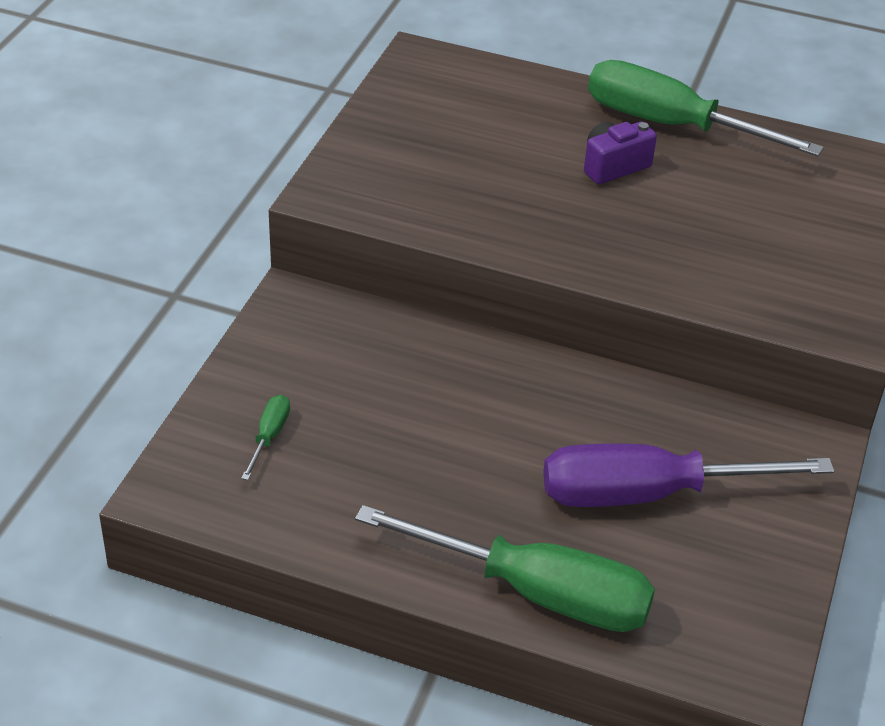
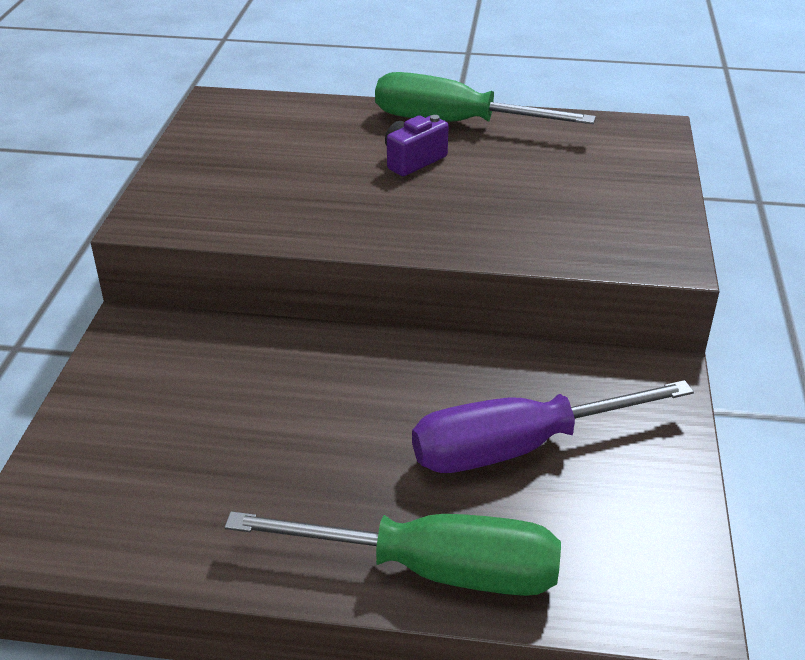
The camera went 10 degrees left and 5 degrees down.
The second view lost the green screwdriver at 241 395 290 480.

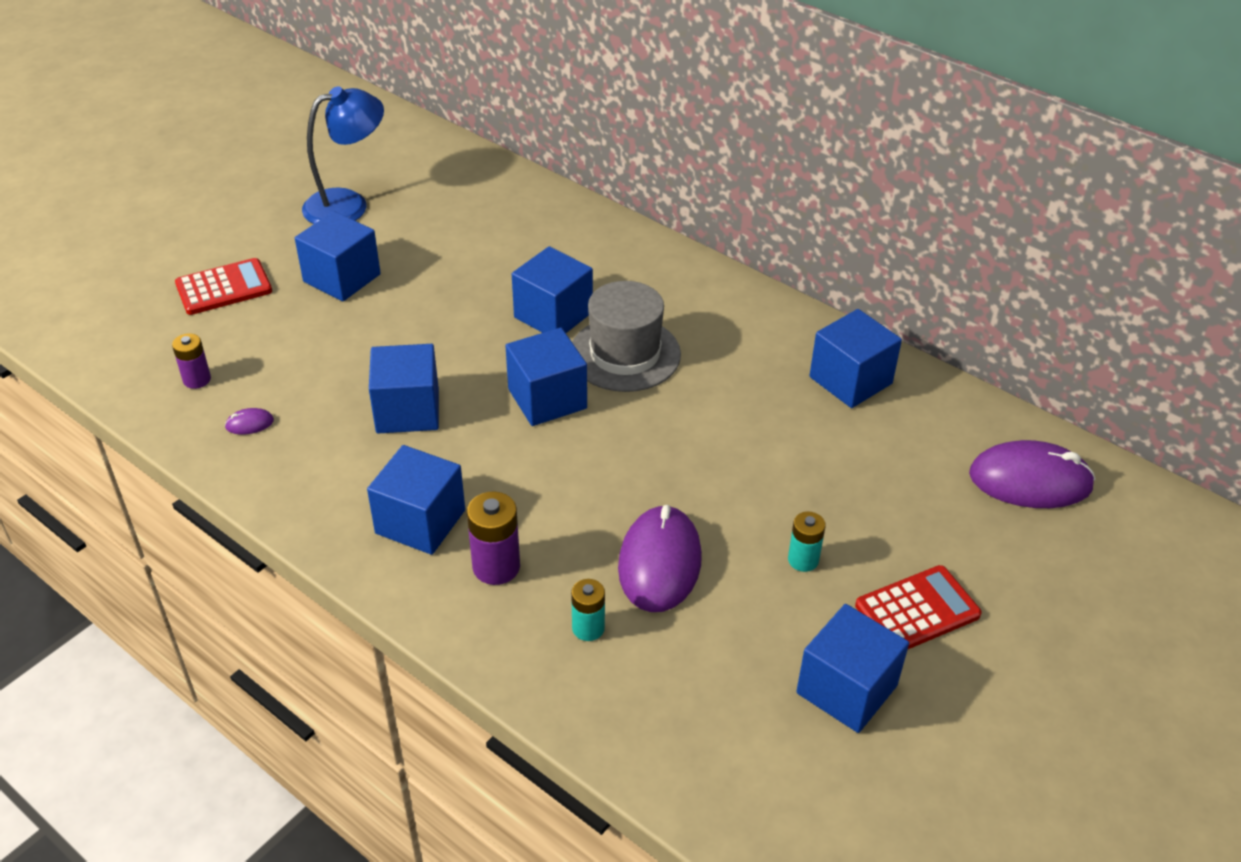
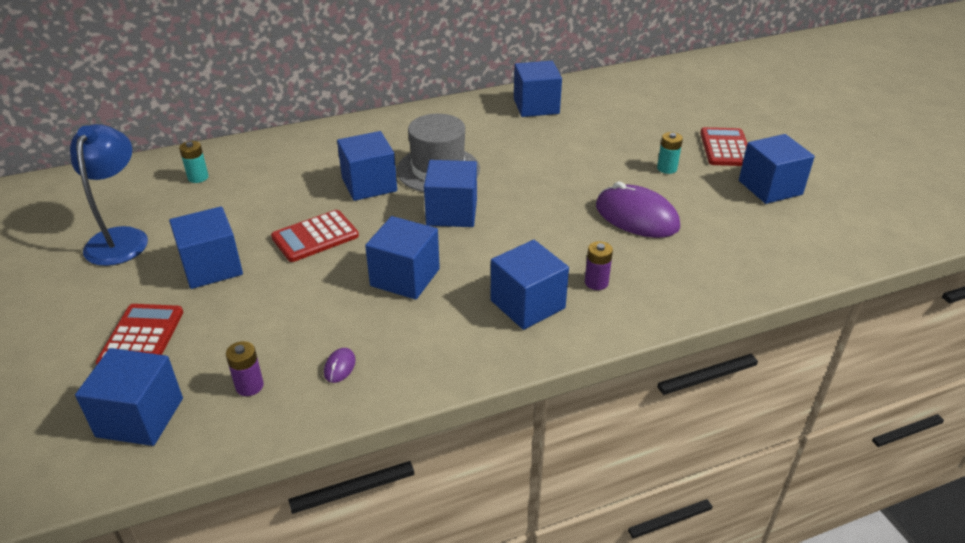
The camera went 60 degrees left and 5 degrees down.
The size of the purple battery at 467 491 520 585 changed by a factor of 0.66.
The turquoise battery ended up elsewhere, having gone from 571 579 605 641 to 179 141 209 183.
The second view lost the purple mouse at 969 440 1095 508.
The second view gained the blue cube at 75 348 183 446.
The second view gained the red calculator at 271 210 359 262.

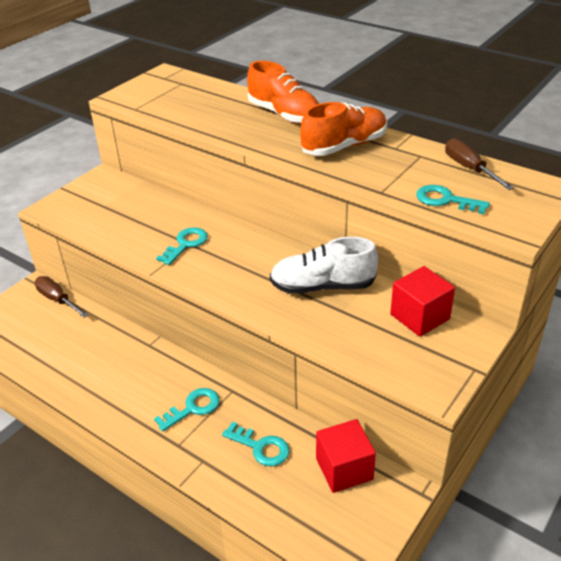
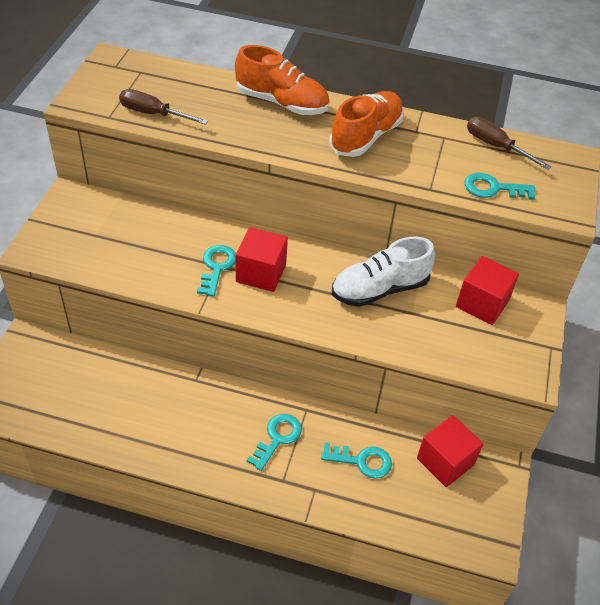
The camera went 25 degrees left and 10 degrees up.
The brown screwdriver ended up elsewhere, having gone from 35 276 88 318 to 119 89 208 125.
The second view gained the red cube at 236 227 288 292.

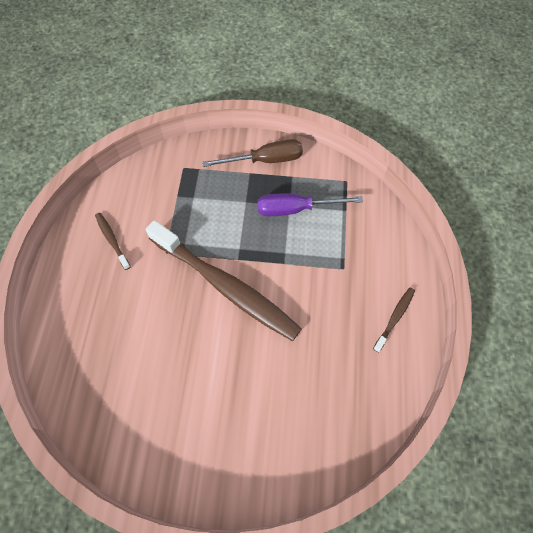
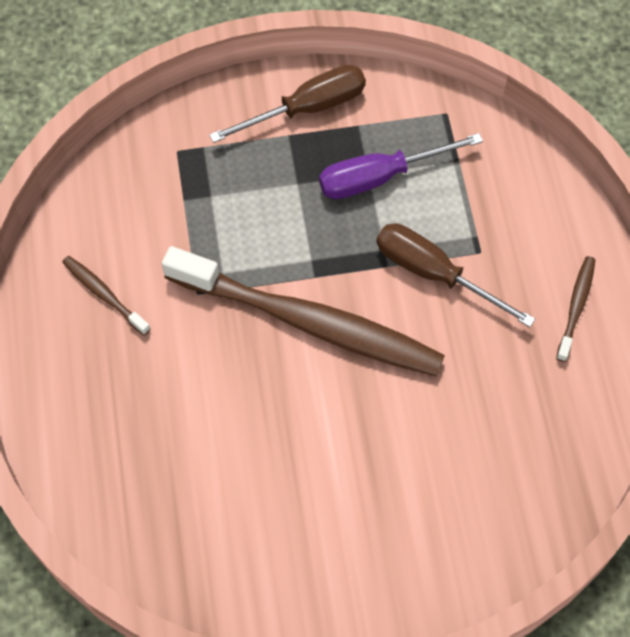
The camera went 15 degrees left and 0 degrees up.
The second view gained the brown screwdriver at 376 223 535 327.

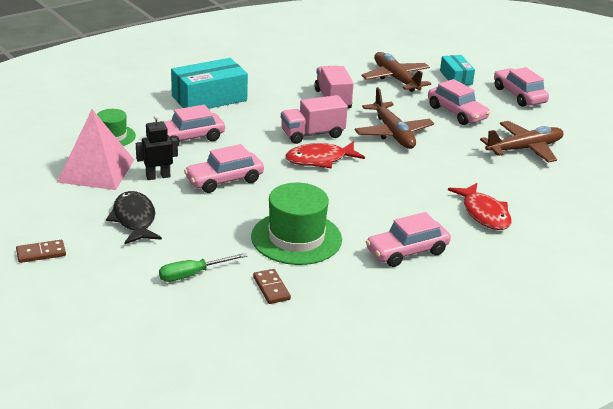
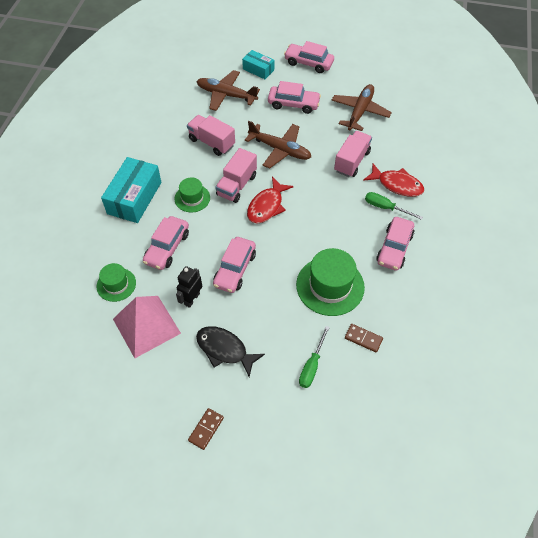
The camera went 40 degrees left and 25 degrees up.
The second view gained the green hat at 174 177 210 212.
The second view gained the pink truck at 334 131 372 177.
The second view gained the green screwdriver at 365 192 423 220.

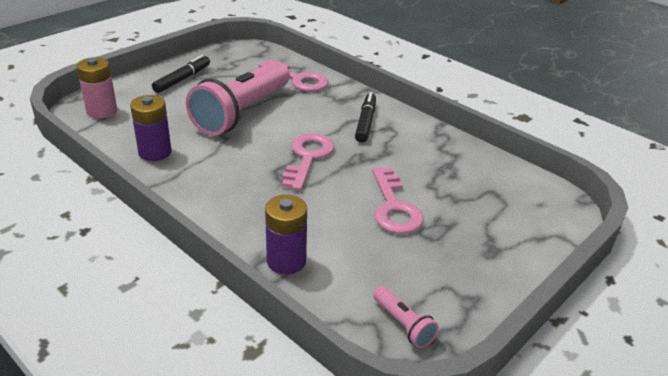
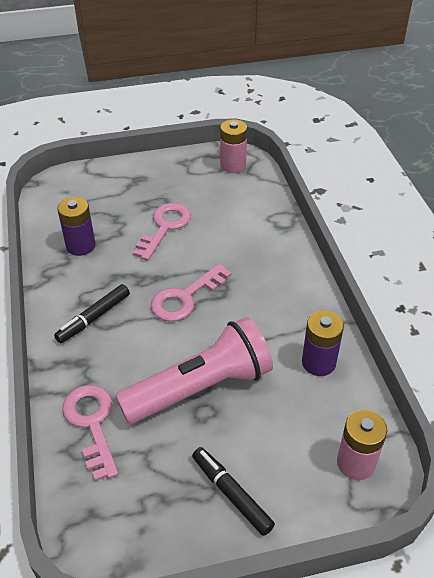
The camera went 145 degrees left and 10 degrees up.
The black marker at 152 55 210 93 ended up facing another way, 75 degrees clockwise from before.
The purple battery ended up elsewhere, having gone from 265 195 307 275 to 57 197 95 256.
Where the pink flashlight stood at 373 286 439 348, the pink battery came to stand at 220 119 247 173.

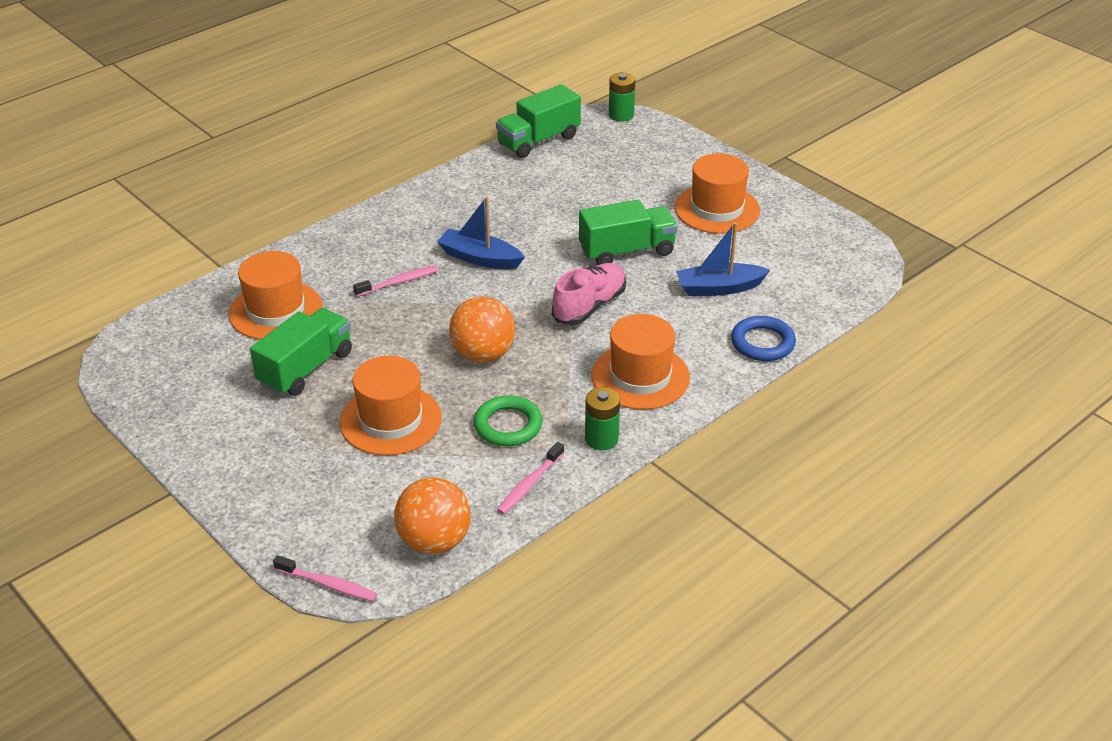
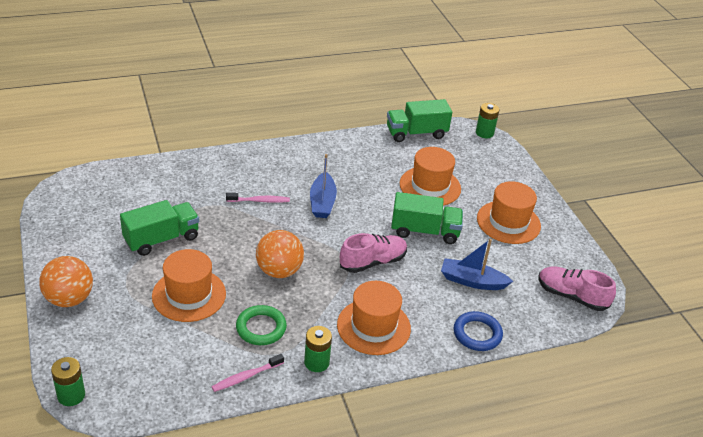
The camera went 20 degrees right and 0 degrees up.
The orange hat ended up elsewhere, having gone from 228 251 323 340 to 400 147 461 206.
Where the pink toothbrush stood at 273 555 377 601, the green battery came to stand at 51 357 85 406.
The orange ball ended up elsewhere, having gone from 394 478 471 554 to 39 256 93 307.
The blue boat at 437 196 525 269 ended up facing another way, 135 degrees counterclockwise from before.
The second view gained the pink shoe at 538 266 616 311.

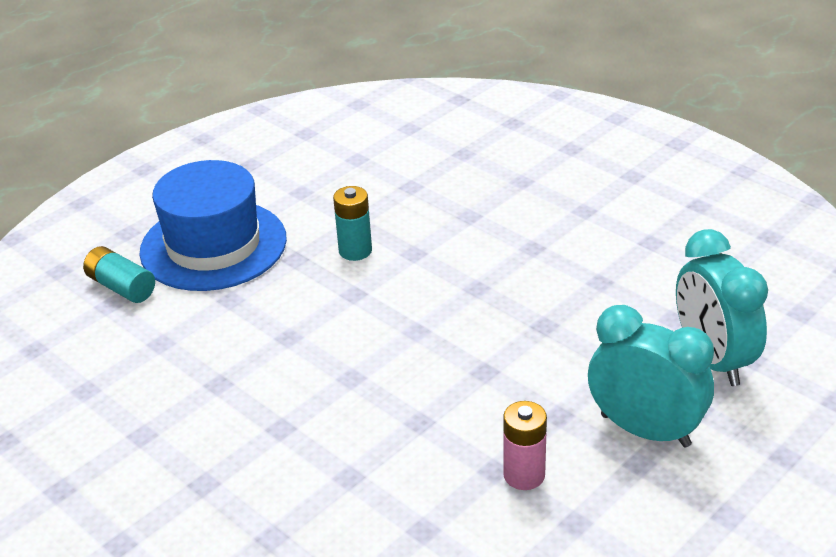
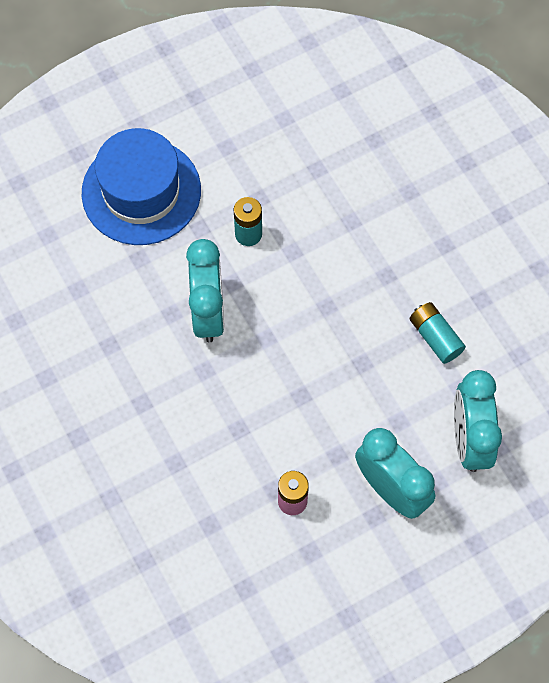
The camera went 15 degrees right and 30 degrees up.
The turquoise battery ended up elsewhere, having gone from 83 246 155 303 to 410 302 466 364.
The second view gained the turquoise clock at 186 239 224 342.

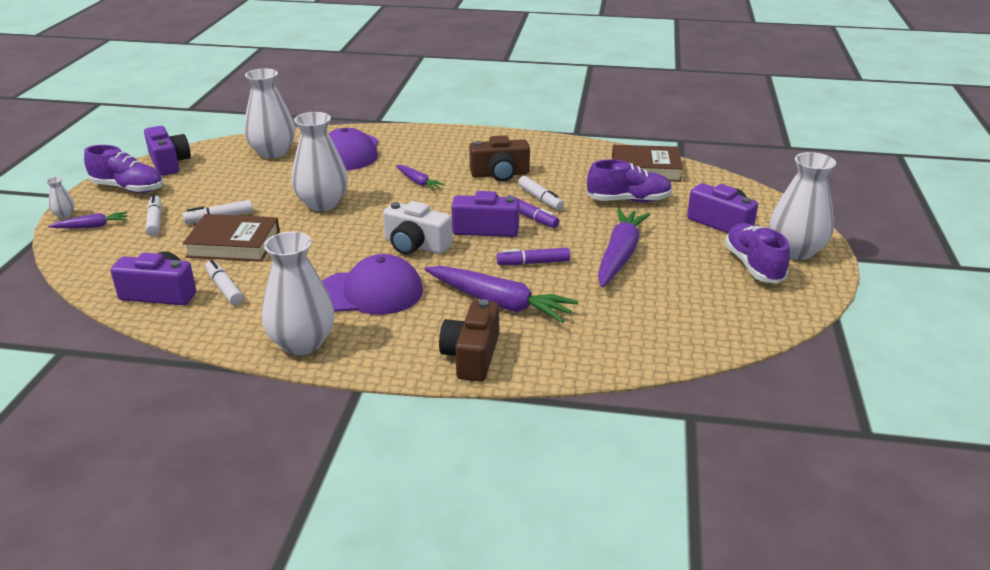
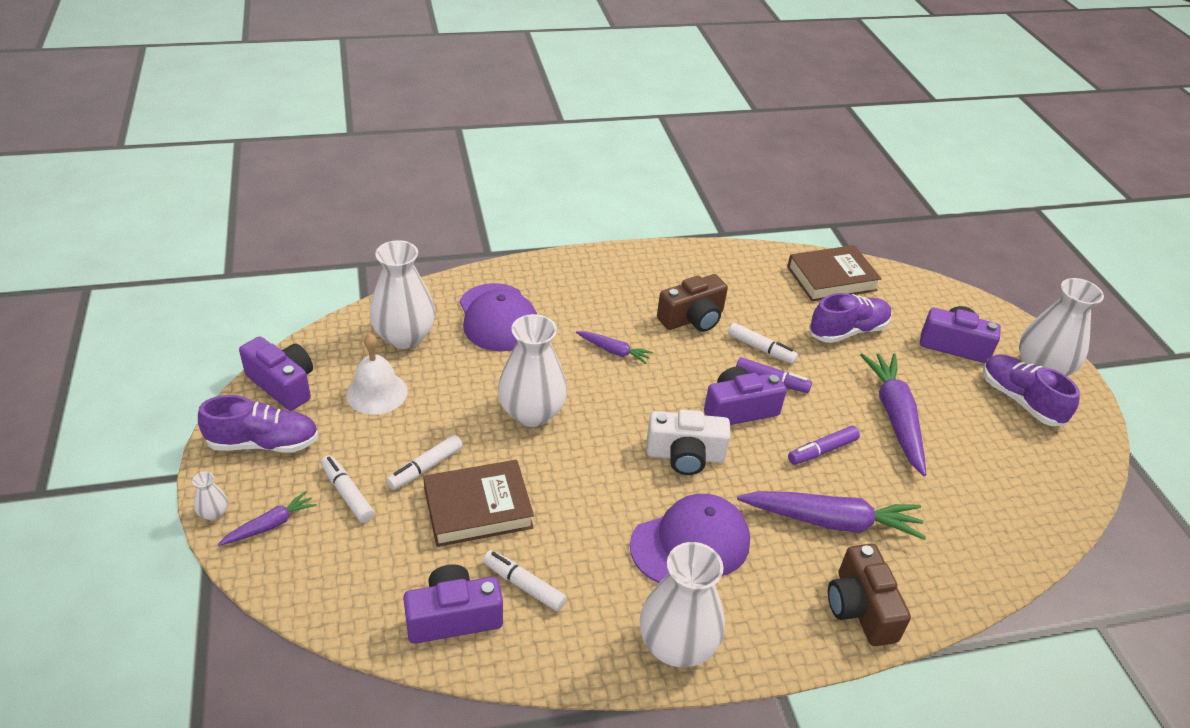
The camera went 25 degrees left and 10 degrees up.
The second view gained the white bell at 346 333 408 415.

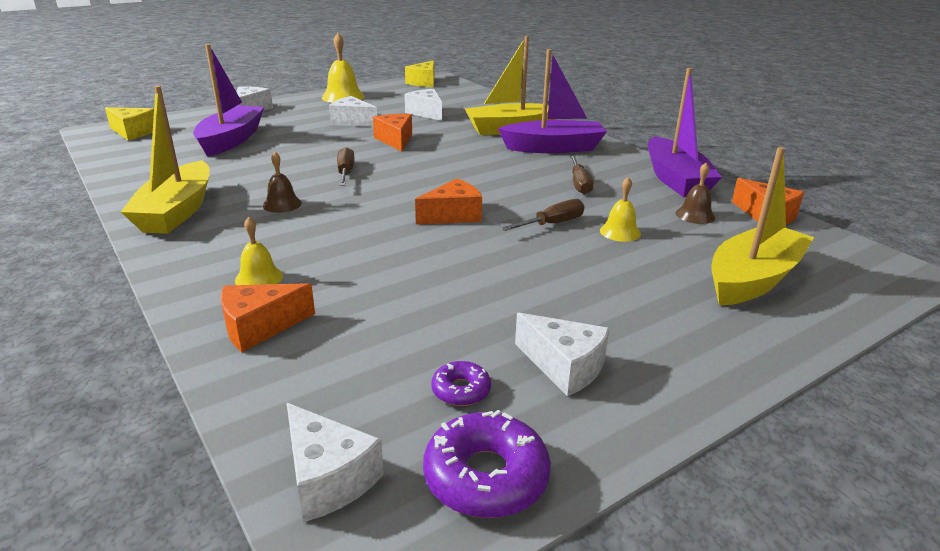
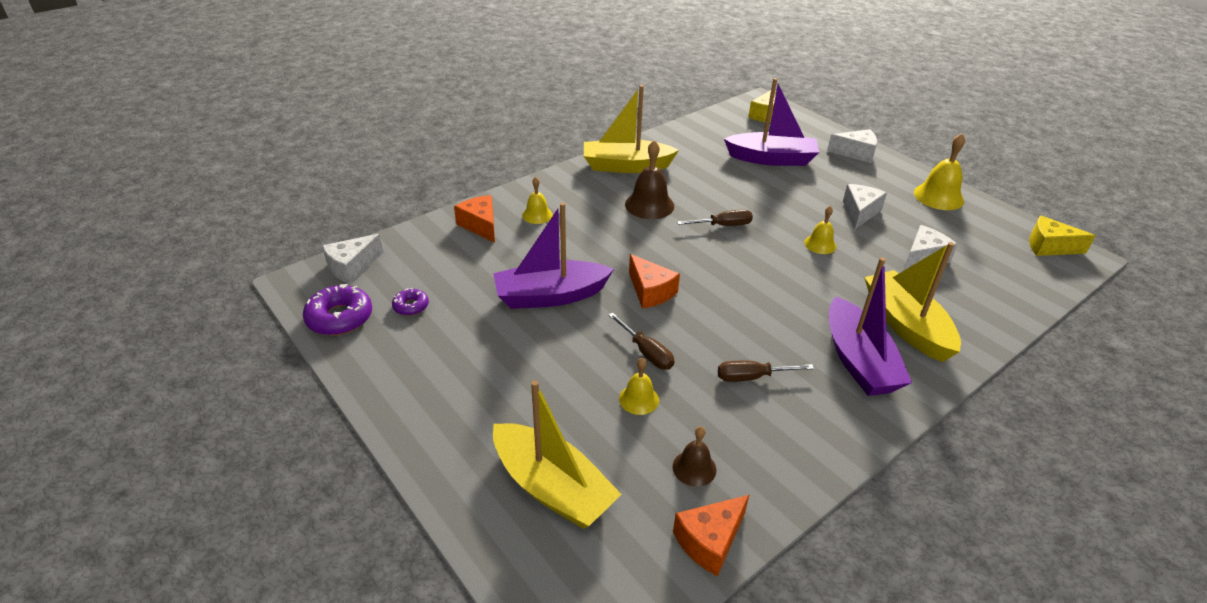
The camera went 85 degrees right and 10 degrees up.
The size of the brown bell at 263 152 302 213 changed by a factor of 1.67.
Where the orange cheese stood at 373 114 412 152, the yellow bell came to stand at 804 206 836 254.
The second view lost the white cheese at 515 313 610 396.
The purple boat ended up elsewhere, having gone from 648 68 722 197 to 493 202 614 309.

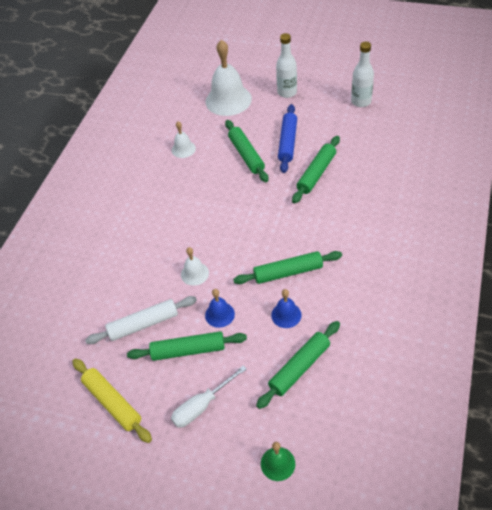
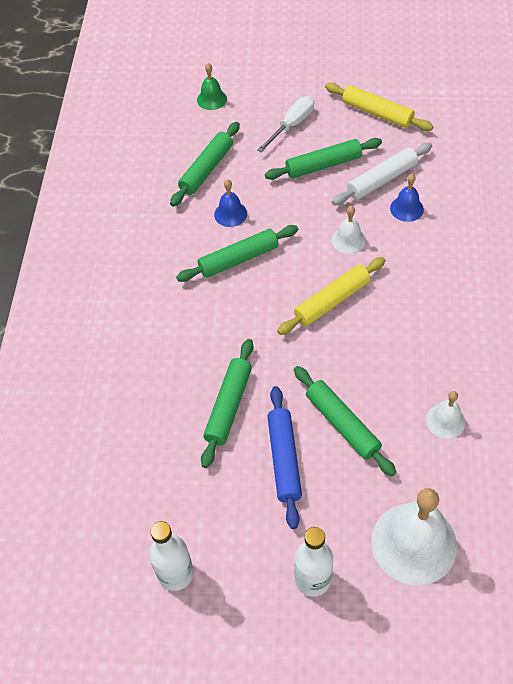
The camera went 165 degrees right and 5 degrees up.
The blue bell ended up elsewhere, having gone from 205 289 235 328 to 390 174 424 222.
The second view gained the yellow rolling pin at 277 257 385 335.

